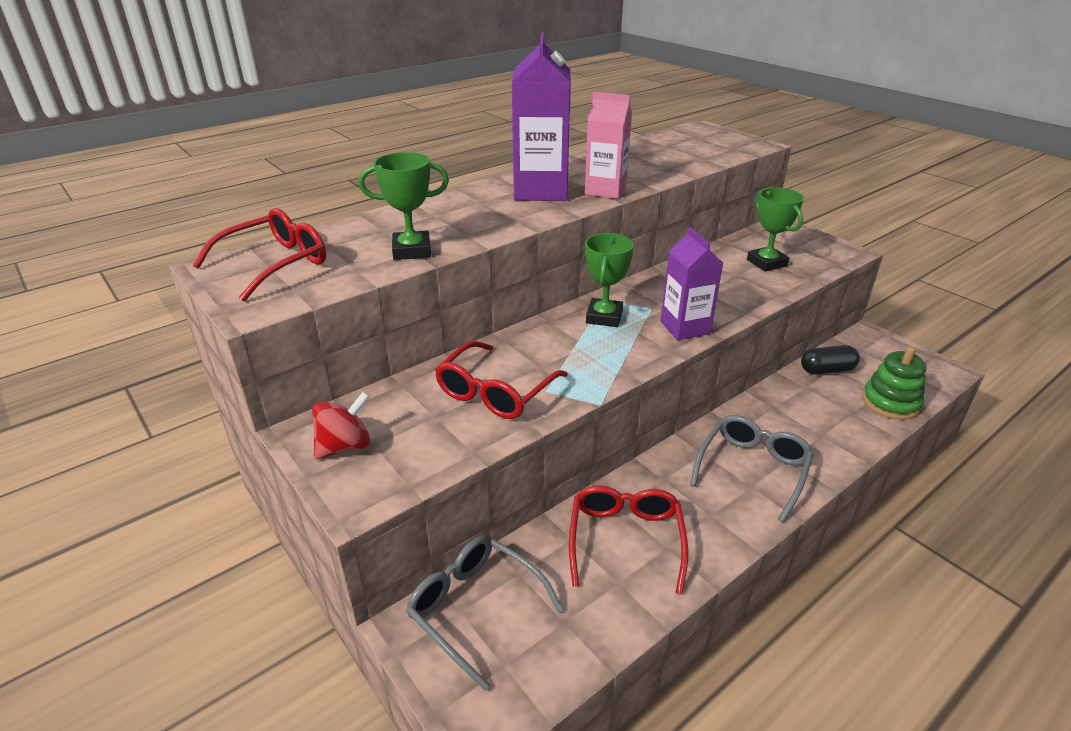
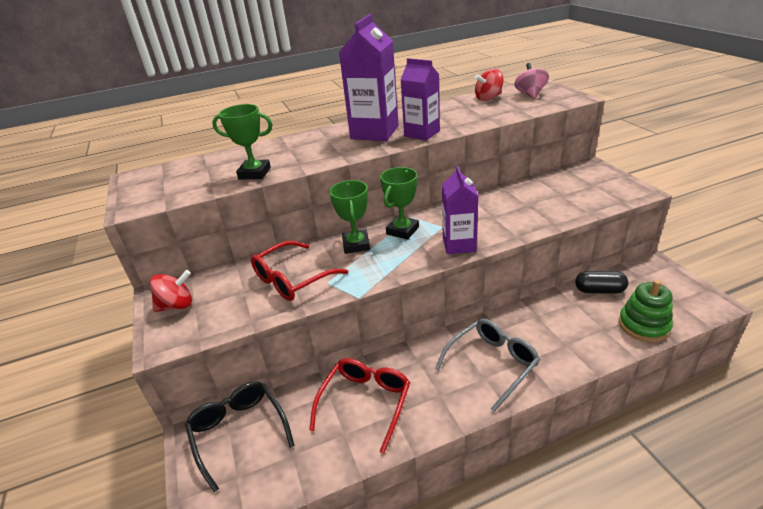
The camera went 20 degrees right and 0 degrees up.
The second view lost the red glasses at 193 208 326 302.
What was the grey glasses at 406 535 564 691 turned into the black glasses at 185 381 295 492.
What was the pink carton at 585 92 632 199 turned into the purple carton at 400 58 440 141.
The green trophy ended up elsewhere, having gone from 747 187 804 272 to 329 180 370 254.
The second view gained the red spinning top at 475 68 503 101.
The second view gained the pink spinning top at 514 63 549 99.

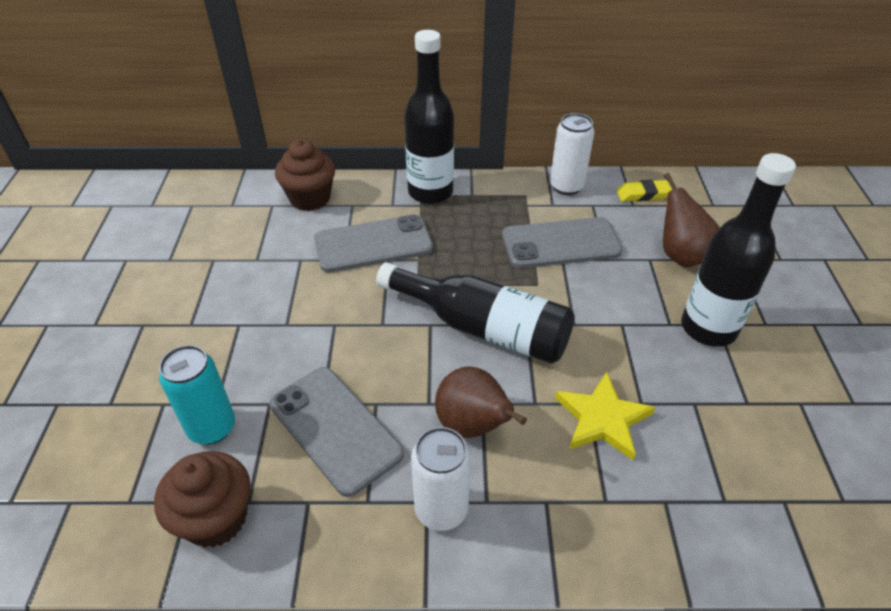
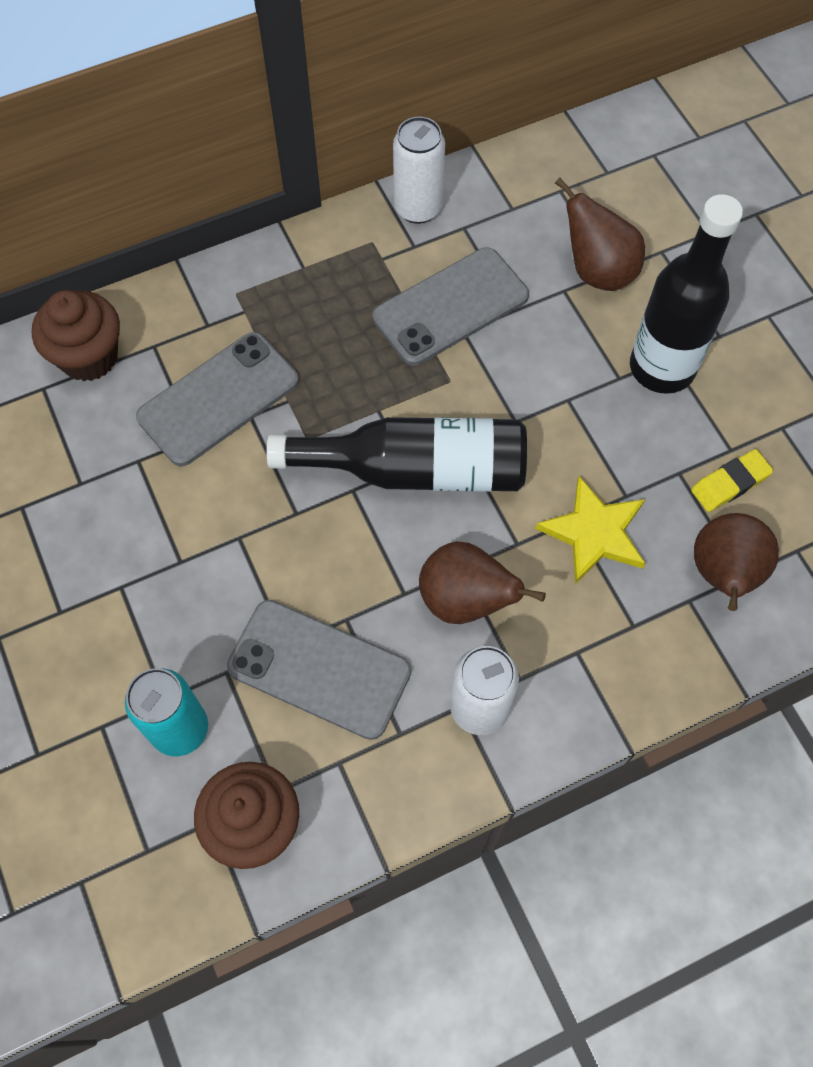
The camera went 25 degrees left and 20 degrees up.
The second view lost the black bottle at 404 30 454 204.
The yellow eraser ended up elsewhere, having gone from 617 180 672 202 to 691 449 773 512.
The second view gained the brown pear at 694 513 779 611.

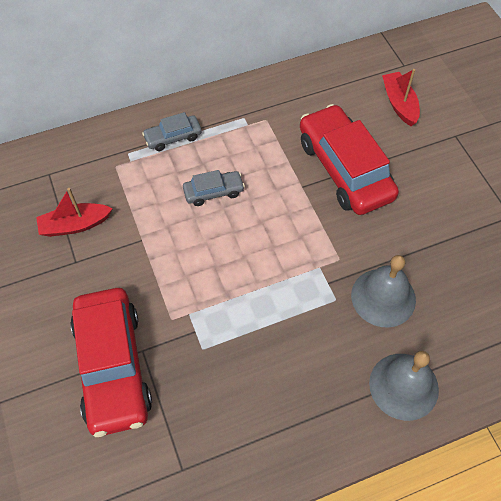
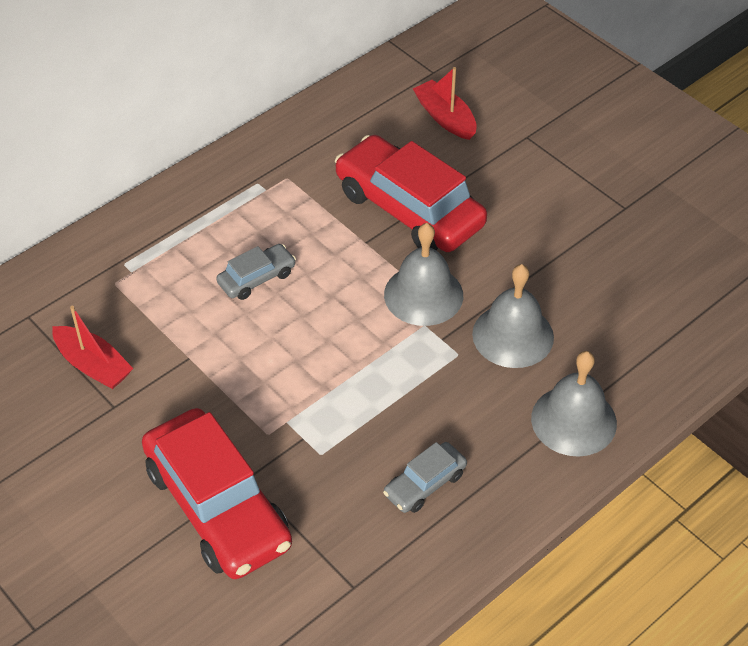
The camera went 20 degrees left and 10 degrees down.
The red boat at 36 188 113 237 ended up facing another way, 105 degrees counterclockwise from before.
The grey car ended up elsewhere, having gone from 142 112 202 151 to 383 442 467 513.
The second view gained the grey bell at 384 223 463 326.

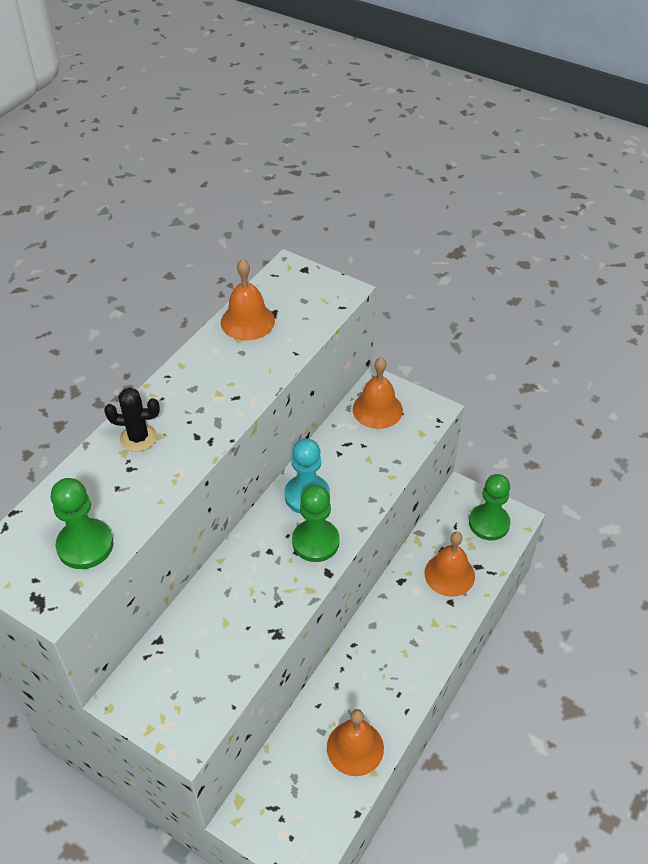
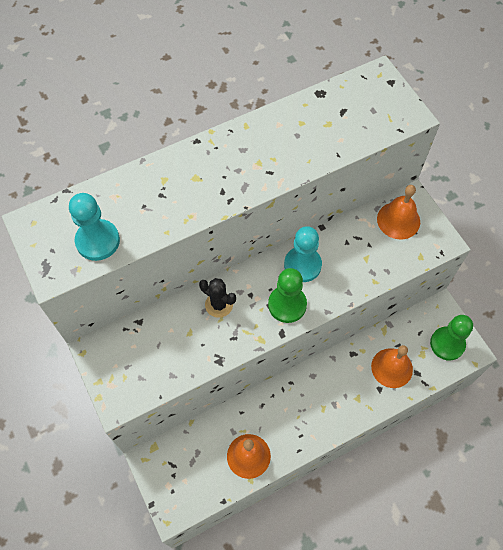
The camera went 30 degrees right and 15 degrees up.
What was the green pawn at 51 478 113 569 turned into the turquoise pawn at 69 193 120 261.
The black cactus ended up elsewhere, having gone from 104 387 160 452 to 199 278 236 318.
The second view lost the orange bell at 221 259 275 341.

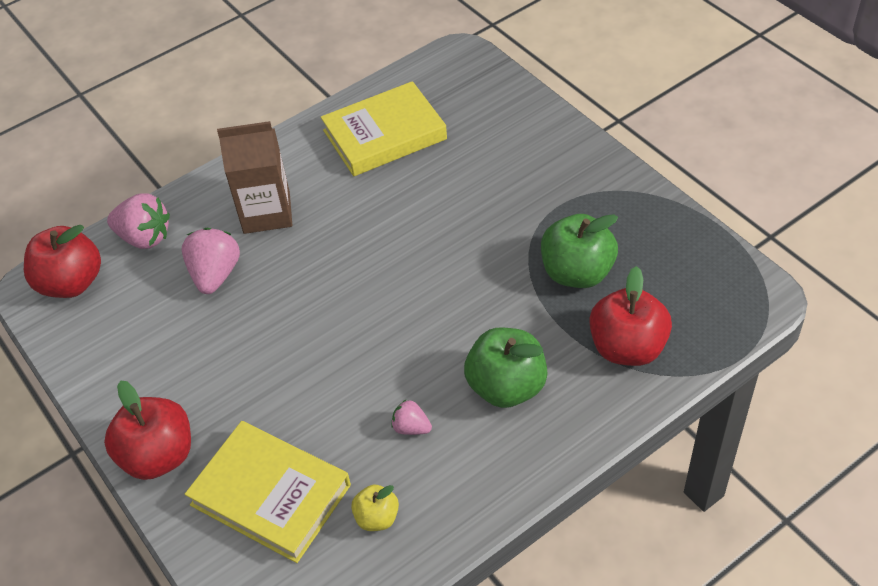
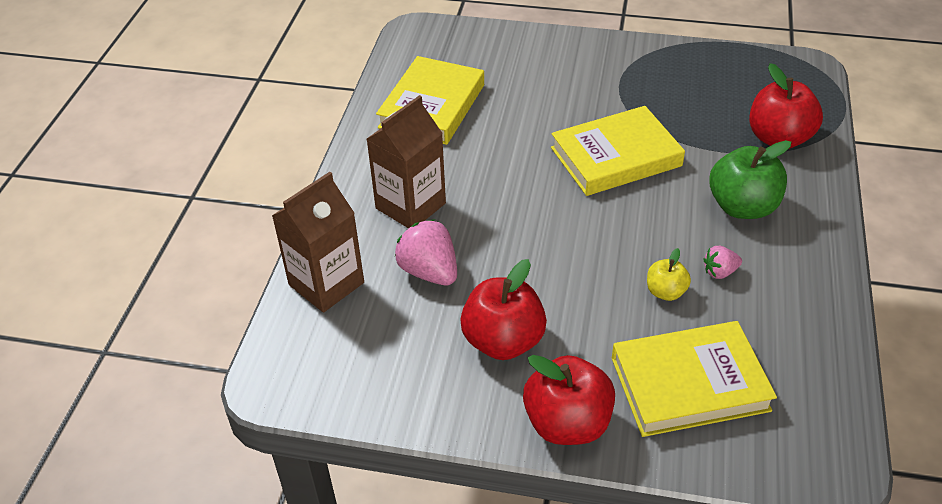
The camera went 45 degrees left and 5 degrees down.
The red apple ended up elsewhere, having gone from 24 225 101 298 to 460 259 547 360.
Where the pink strawberry stood at 107 193 170 249, the brown carton came to stand at 272 172 364 313.
The yellow apple ended up elsewhere, having gone from 351 484 399 531 to 647 248 691 301.
The second view lost the green apple at 541 214 618 288.
The second view gained the yellow book at 551 106 685 196.

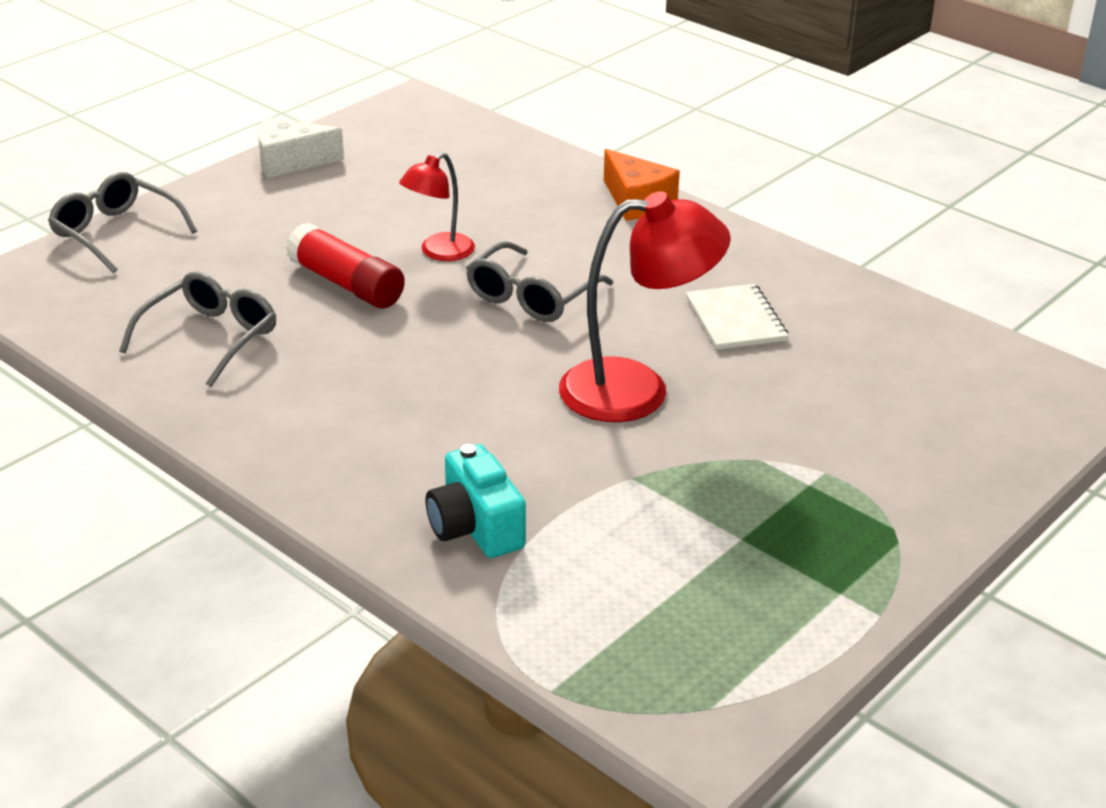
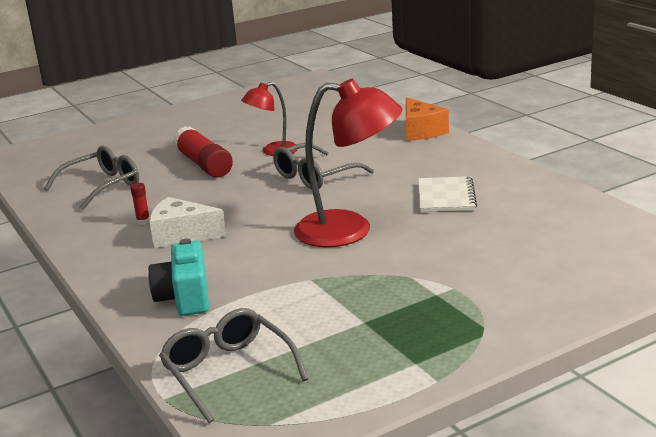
The camera went 20 degrees right and 10 degrees down.
The grey glasses ended up elsewhere, having gone from 48 172 197 273 to 159 308 308 423.
The white cheese ended up elsewhere, having gone from 258 118 344 178 to 150 197 226 248.
The second view gained the red glue stick at 130 183 150 225.

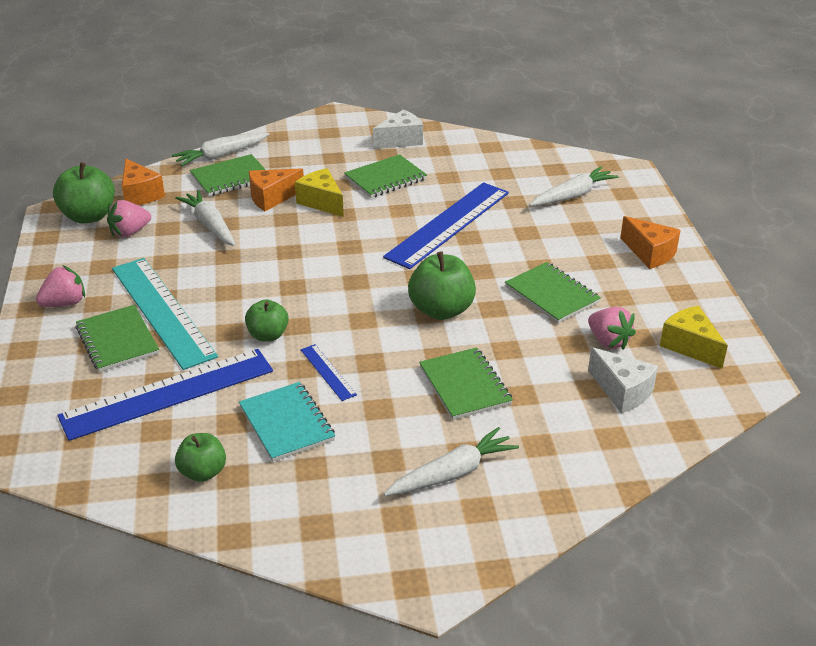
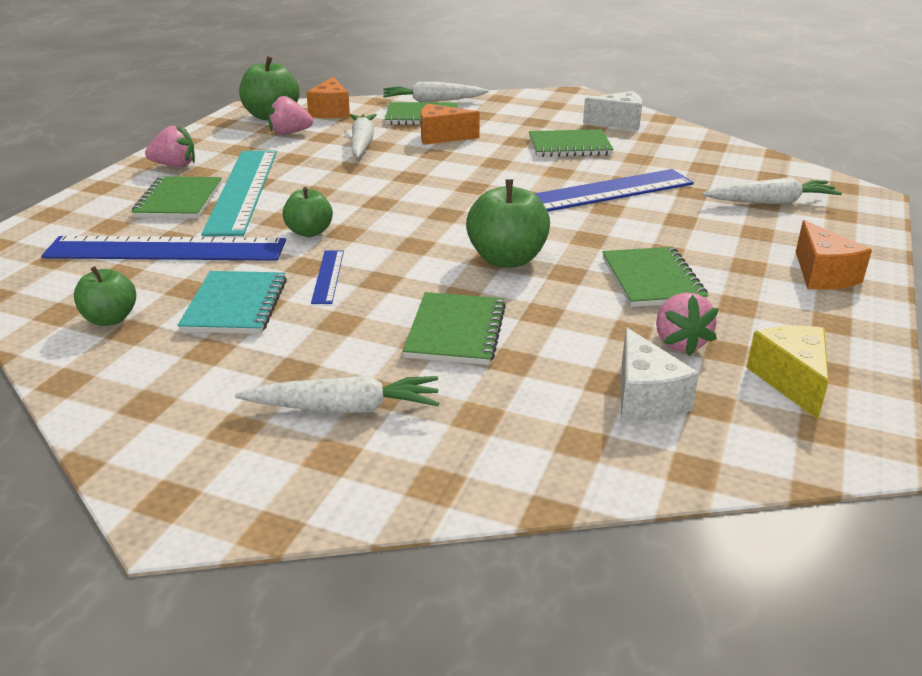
The camera went 30 degrees right and 5 degrees down.
The second view lost the yellow cheese at 295 168 344 217.

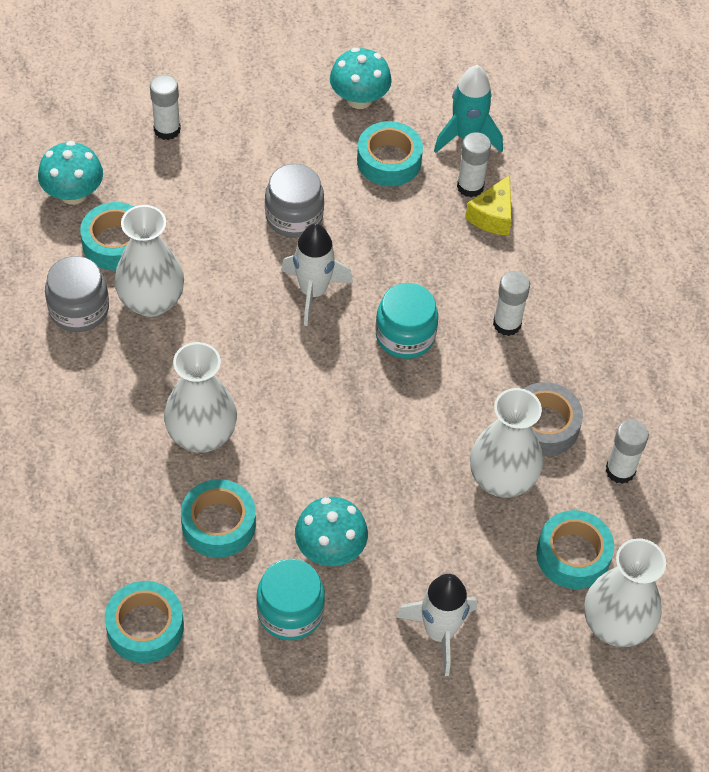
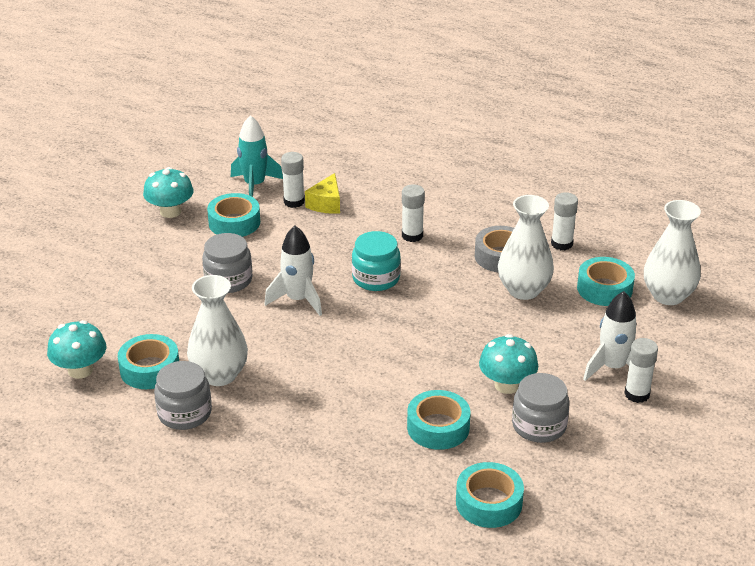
The camera went 50 degrees left and 20 degrees down.
The white glue stick ended up elsewhere, having gone from 150 75 181 140 to 624 338 658 403.
The second view lost the white vase at 164 342 237 453.
What was the turquoise jar at 256 559 325 640 turned into the grey jar at 512 373 570 443.
The yellow cheese at 465 175 512 236 ended up facing another way, 45 degrees clockwise from before.

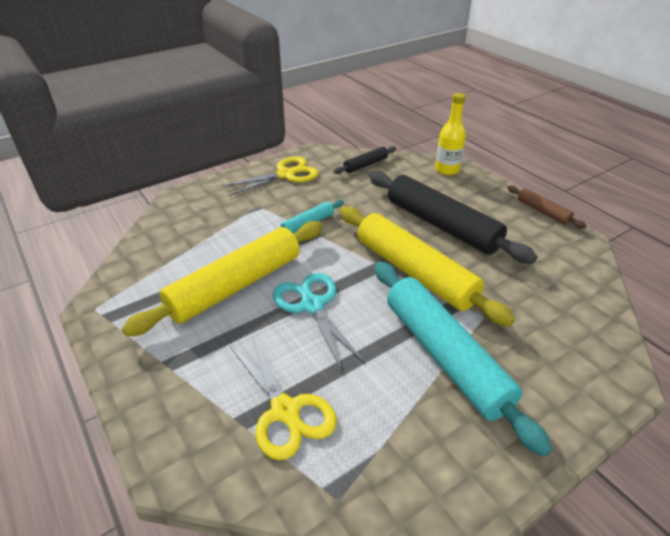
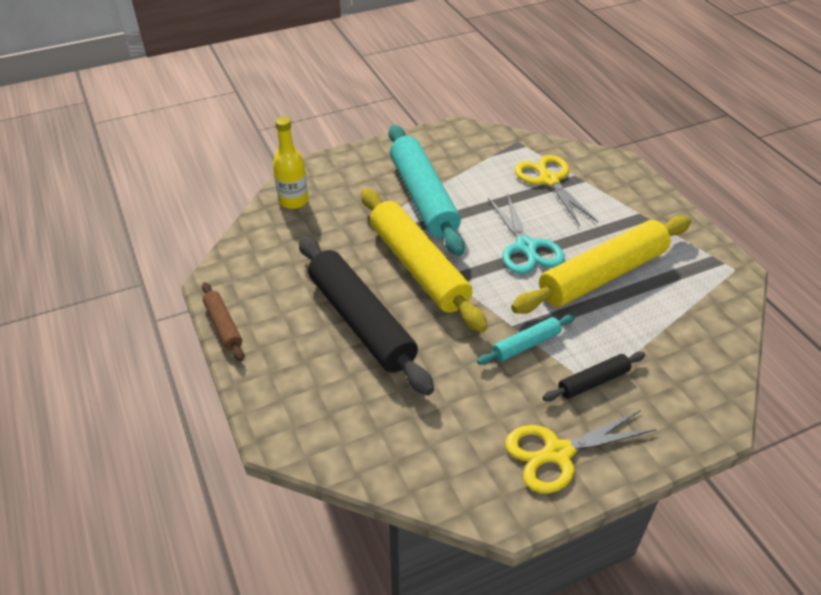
The camera went 170 degrees left and 5 degrees up.
The black rolling pin ended up elsewhere, having gone from 334 146 396 174 to 542 352 645 402.
The yellow bottle ended up elsewhere, having gone from 435 93 466 175 to 273 117 309 209.

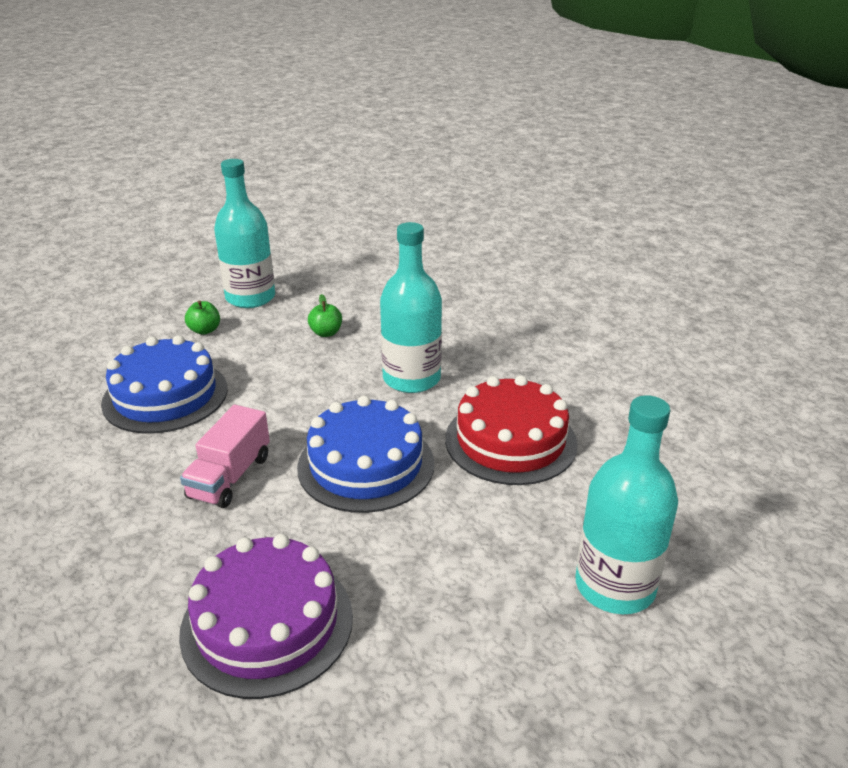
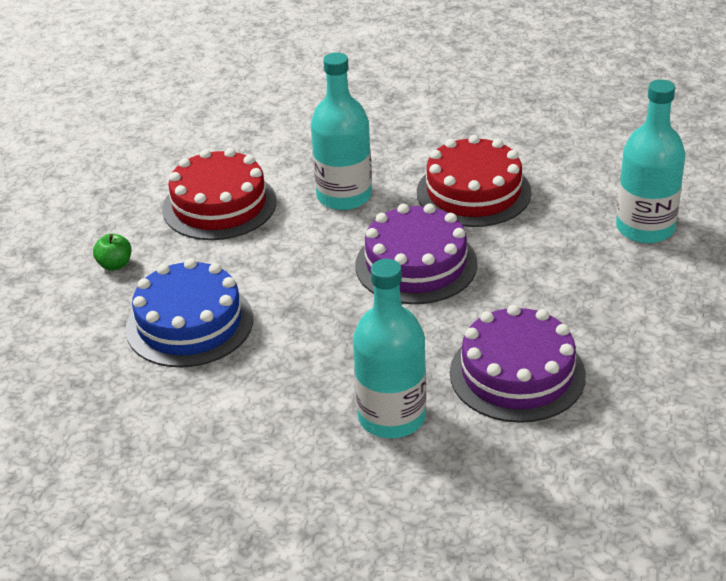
The camera went 45 degrees left and 5 degrees up.
The second view lost the pink truck at 180 405 270 508.
The turquoise bottle ended up elsewhere, having gone from 214 159 275 308 to 353 259 426 438.
What was the blue cake at 297 396 434 513 turned into the purple cake at 355 204 478 304.
Where the green apple stood at 308 294 342 337, the red cake came to stand at 162 148 276 240.

